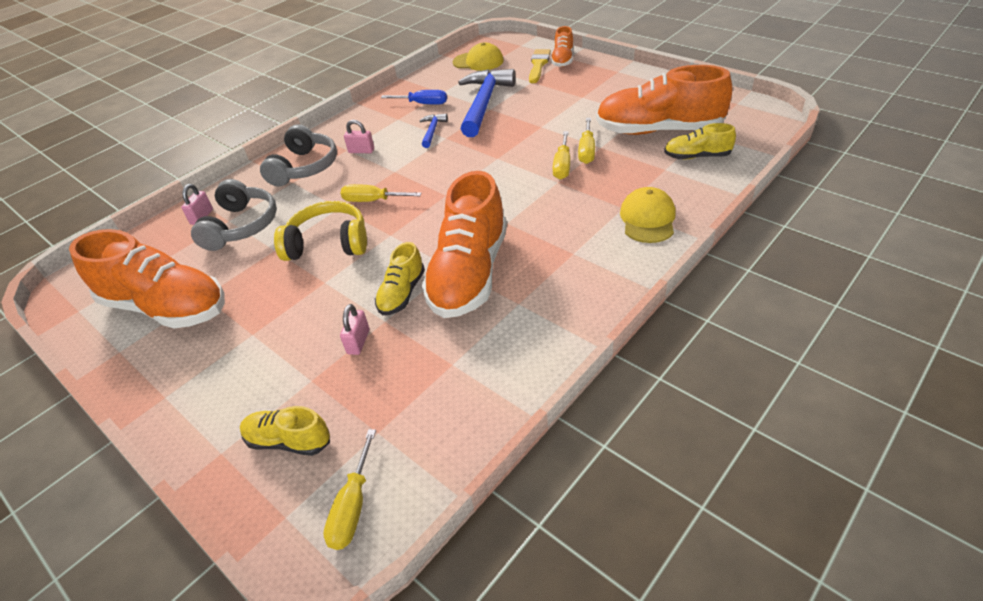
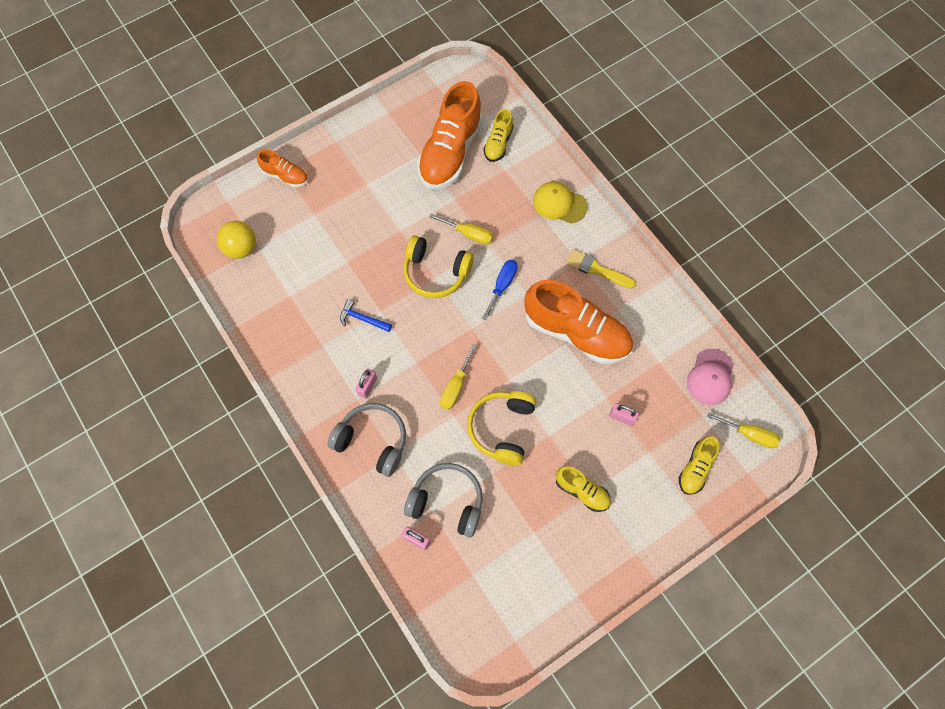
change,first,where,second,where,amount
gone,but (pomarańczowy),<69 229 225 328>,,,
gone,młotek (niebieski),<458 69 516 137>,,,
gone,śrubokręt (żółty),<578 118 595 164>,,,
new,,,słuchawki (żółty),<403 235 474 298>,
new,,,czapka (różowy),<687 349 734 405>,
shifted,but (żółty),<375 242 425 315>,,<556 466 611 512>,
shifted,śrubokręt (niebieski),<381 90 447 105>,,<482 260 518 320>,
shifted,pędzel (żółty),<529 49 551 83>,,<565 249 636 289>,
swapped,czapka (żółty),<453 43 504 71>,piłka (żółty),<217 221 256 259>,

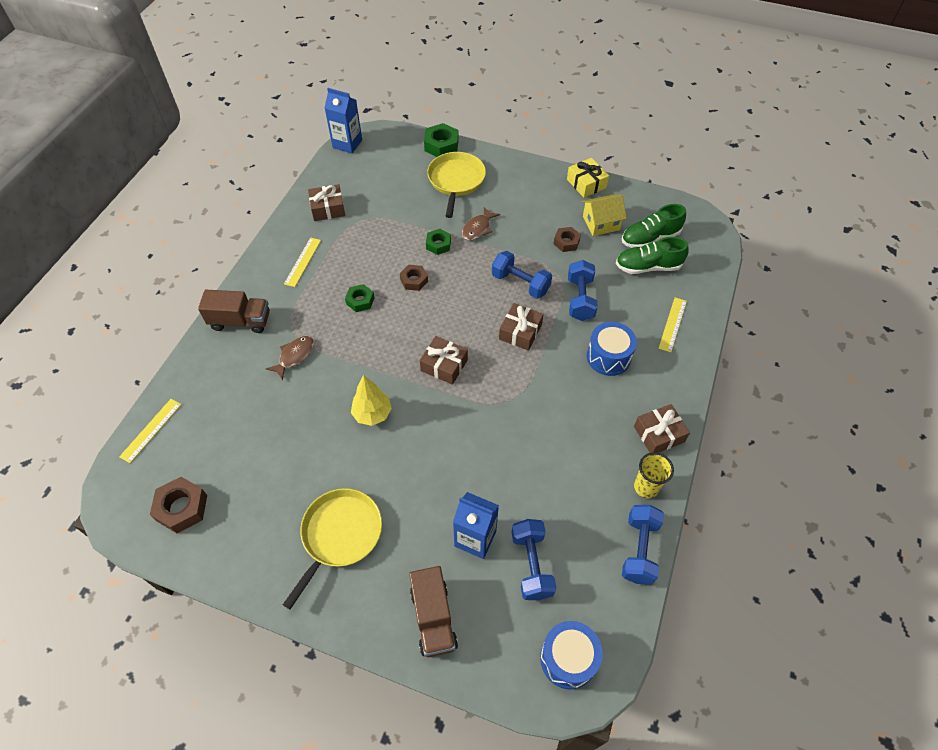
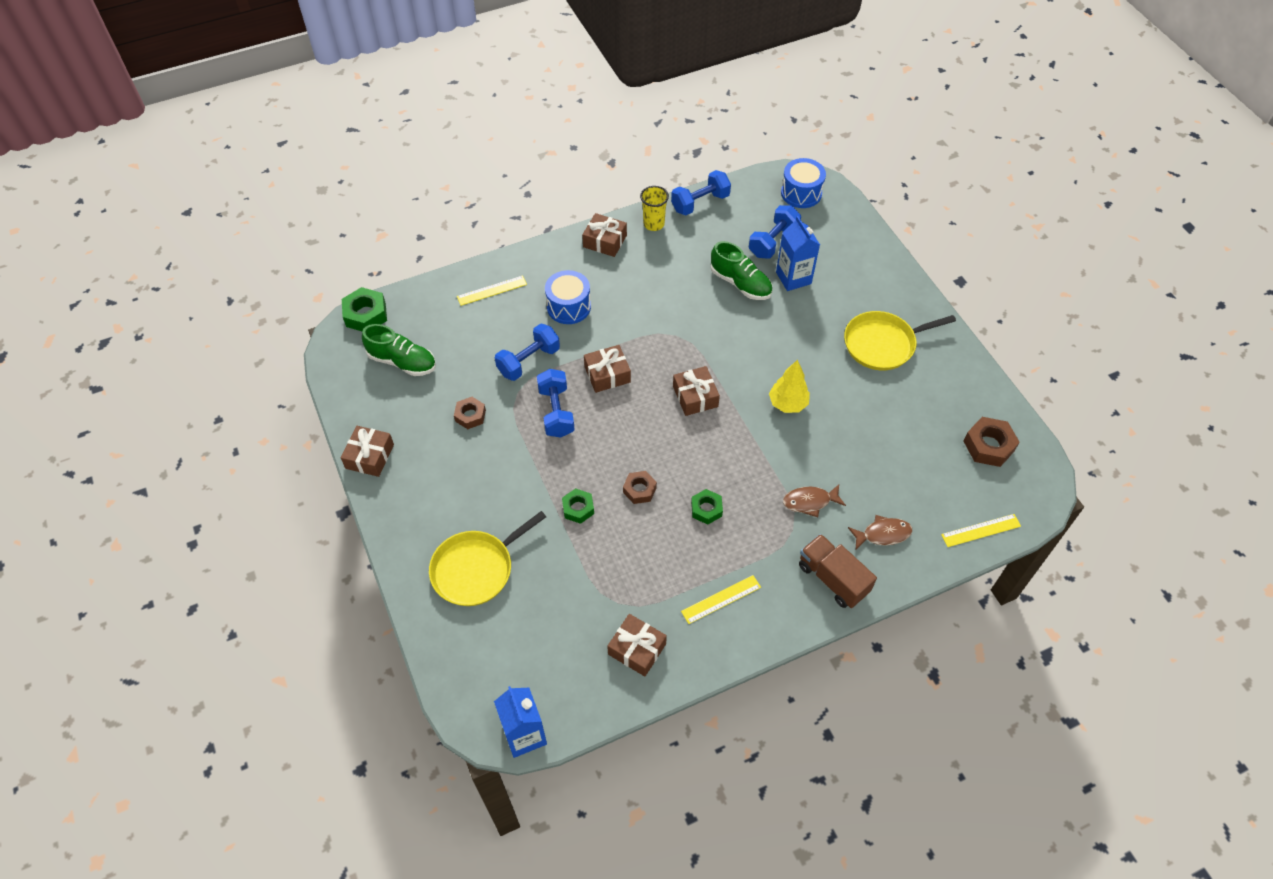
change,first,where,second,where,amount
gone,ciężarówka (brązowy),<409 566 458 657>,,,
gone,domek (żółty),<582 194 627 236>,,,
shifted,nakrętka (zielony),<424 123 459 157>,,<342 287 387 331>,
shifted,ryba (brązowy),<462 207 500 241>,,<848 515 913 550>,
shifted,but (zielony),<616 237 689 274>,,<710 241 772 300>,
repainted,prezent (żółty),<567 158 609 198>,prezent (brązowy),<341 426 394 477>,

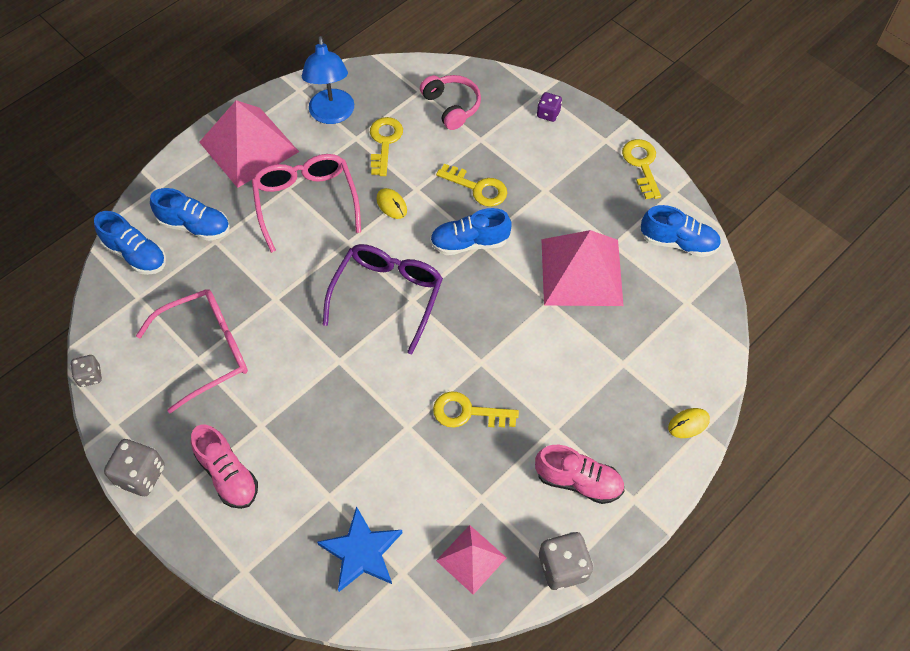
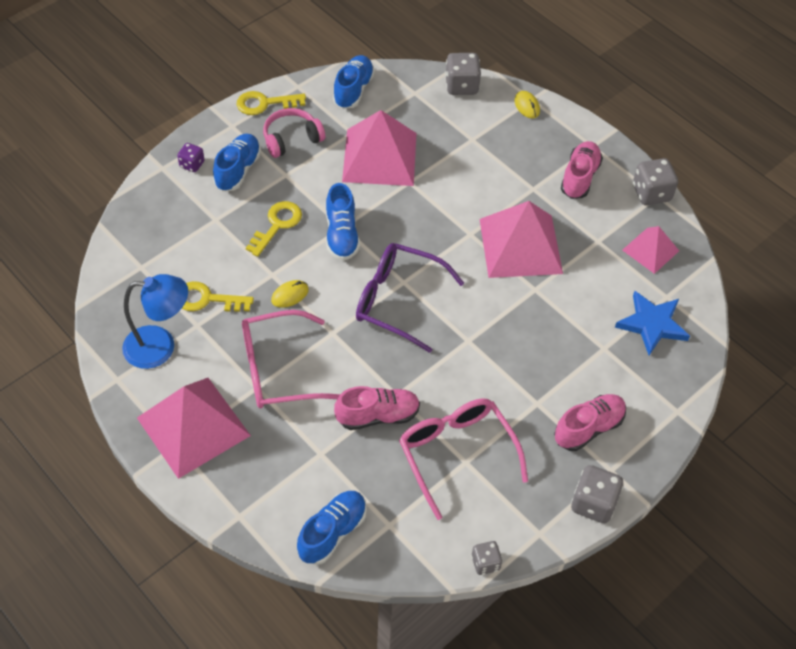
change,first,where,second,where,amount
new,,,but (różowy),<334 386 420 430>,
new,,,kostka do gry (szary),<445 53 481 95>,
shifted,but (niebieski),<150 188 230 241>,,<213 134 261 191>,
shifted,słuchawki (różowy),<420 75 481 130>,,<263 108 325 158>,
swapped,klucz (żółty),<433 391 519 428>,piramida (różowy),<480 201 563 278>,

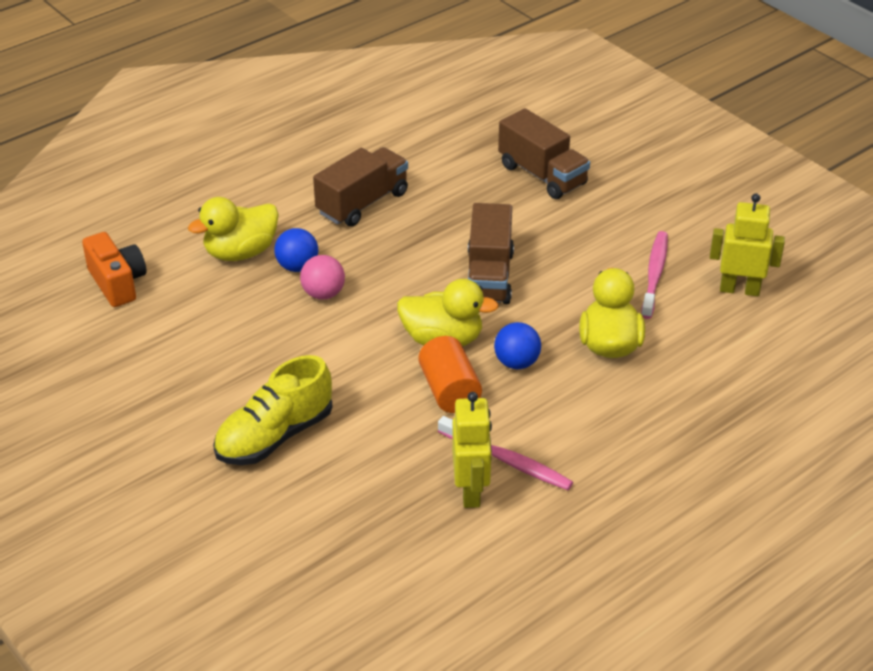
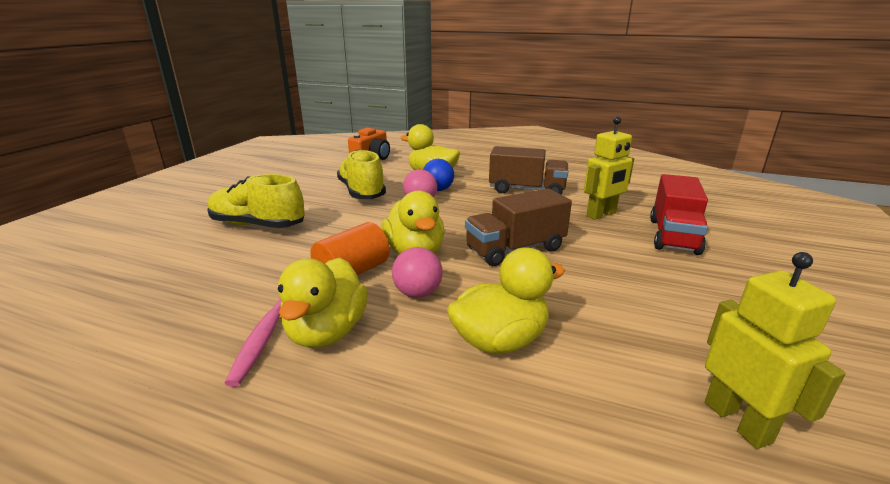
change,first,where,second,where,amount
gone,szczoteczka do zębów (różowy),<641 231 668 319>,,,
new,,,kaczka (żółty),<278 258 368 348>,
new,,,but (żółty),<337 150 386 199>,
shifted,robot (żółty),<452 392 492 508>,,<584 117 634 220>,
repainted,piłka (niebieski),<494 322 541 369>,piłka (różowy),<392 247 443 298>,
repainted,ciężarówka (brązowy),<498 108 590 199>,ciężarówka (czerwony),<650 174 708 255>,

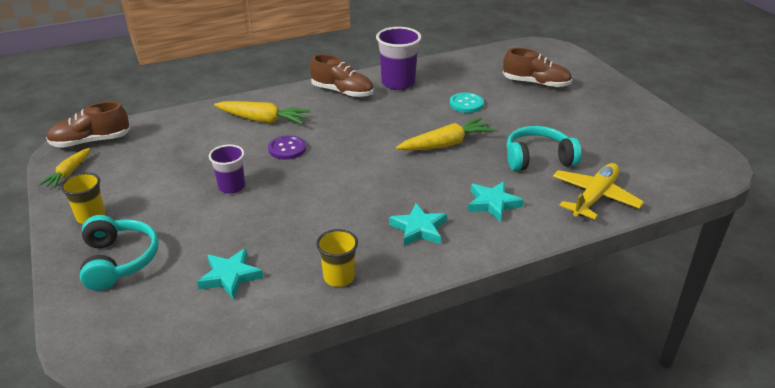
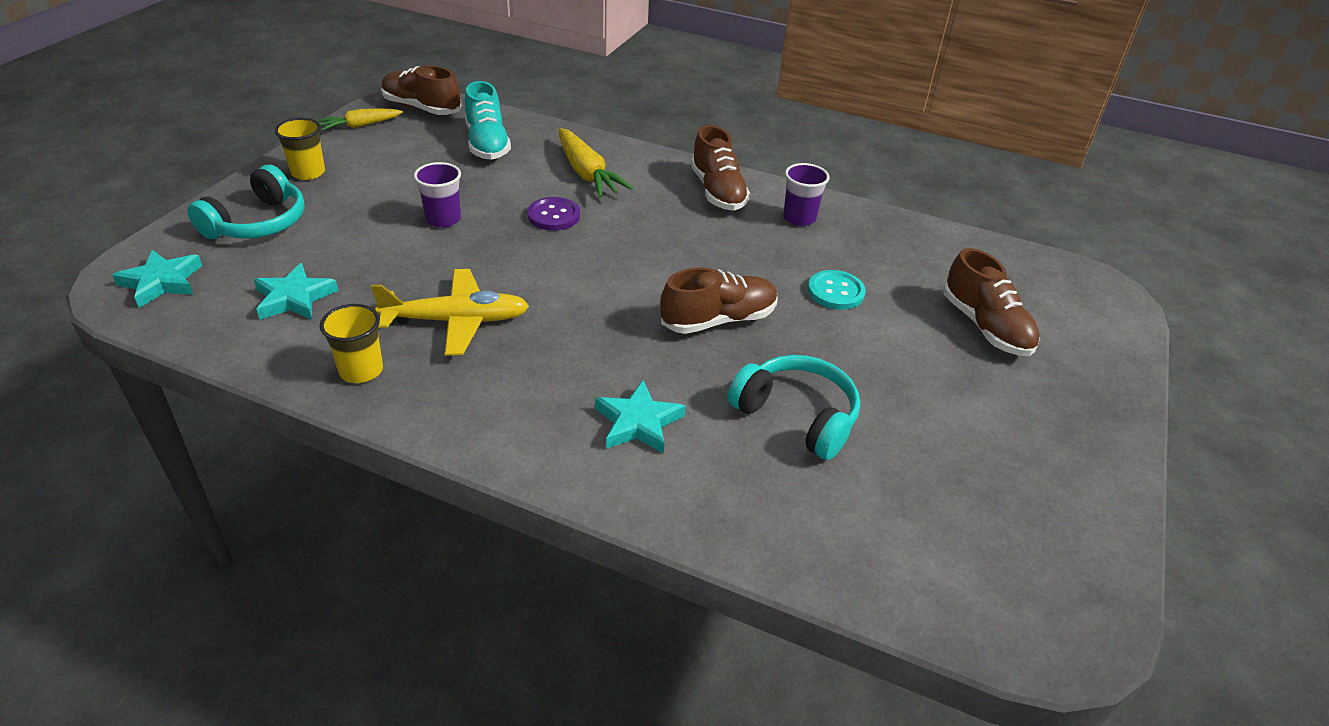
change,first,where,second,where,amount
new,,,but (turkusowy),<465 81 511 160>,
shifted,gwiazda (turkusowy),<389 203 447 246>,,<112 250 202 308>,
shifted,samolot (żółty),<553 163 644 219>,,<371 269 529 356>,
swapped,marchewka (żółty),<396 118 495 151>,but (brązowy),<660 268 778 334>,
scaled,szklanka (fioletowy),<376 27 422 90>,,<783 163 830 226>,x0.63

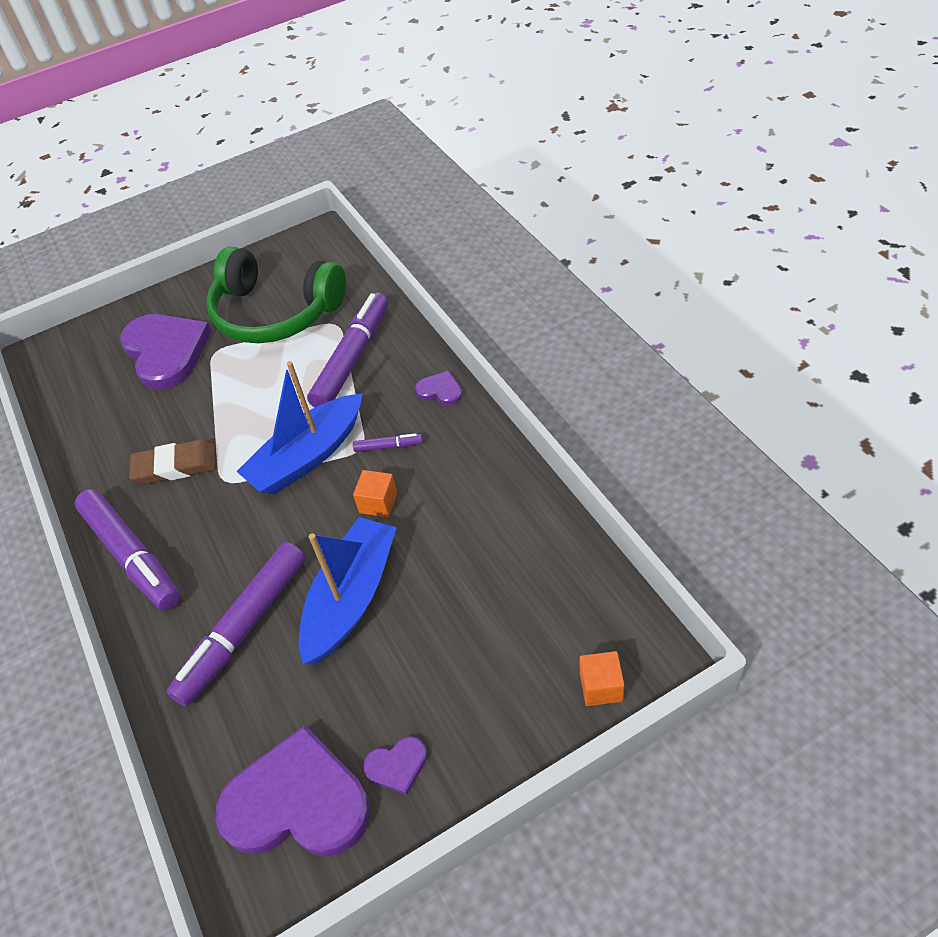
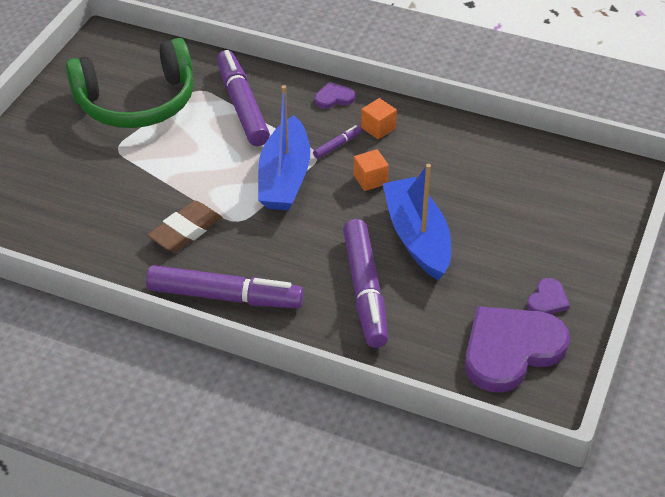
change,first,where,second,where,amount
gone,serce (fioletowy),<120 314 212 390>,,,
shifted,sześcian (pomarańczowy),<580 651 624 706>,,<361 98 397 139>,

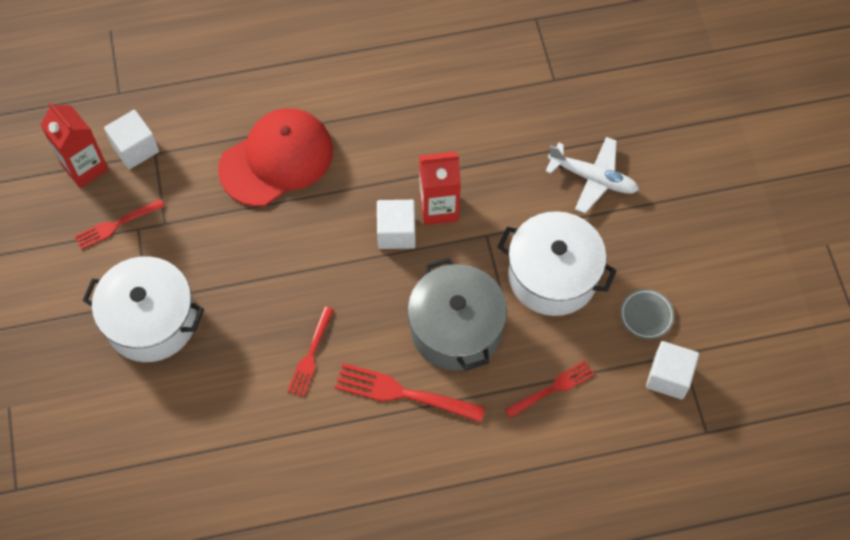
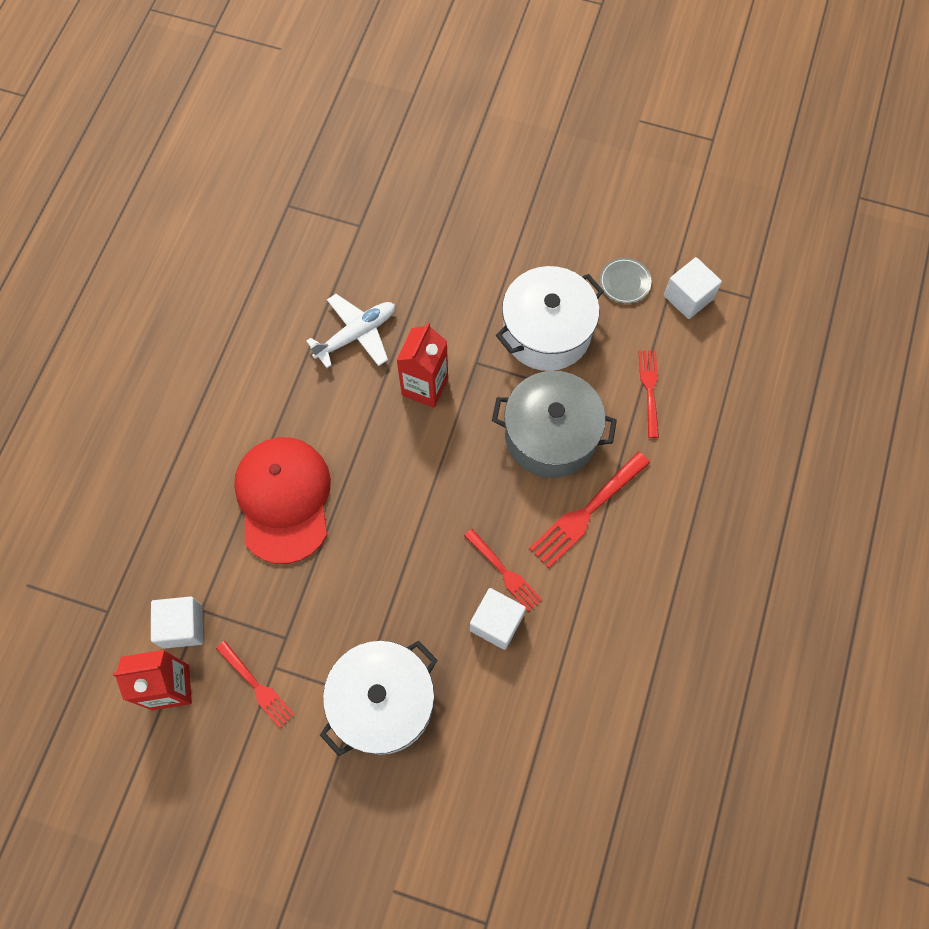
change,first,where,second,where,amount
shifted,sześcian (biały),<377 200 416 249>,,<470 588 526 650>,
shifted,samolot (biały),<545 137 639 214>,,<306 294 395 368>,
rotated,widelec (czerwony),<75 199 165 250>,,<216 641 295 728>,45 degrees counterclockwise

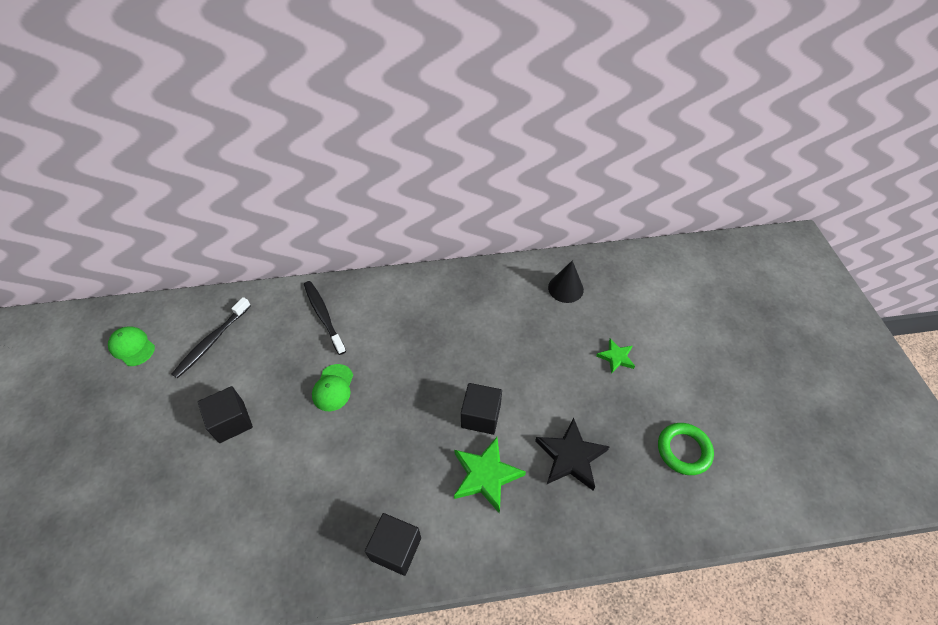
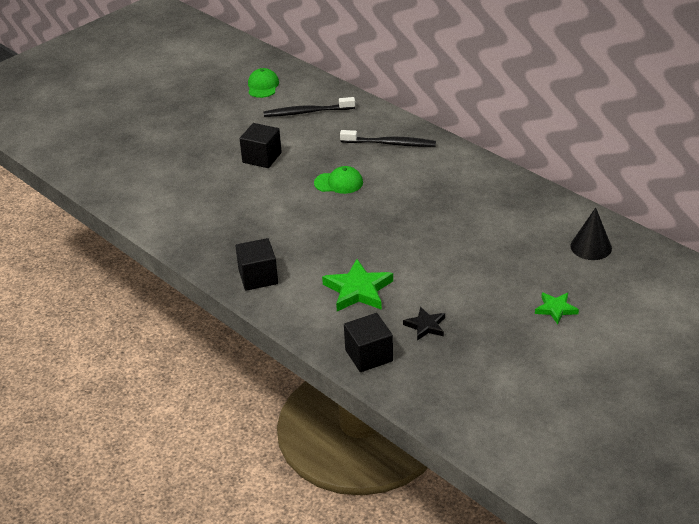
change,first,where,second,where,amount
gone,pierścień (zielony),<658 423 714 475>,,,
shifted,sześcian (czarny),<461 383 502 435>,,<344 313 393 372>,
rotated,szczoteczka do zębów (czarny),<304 281 346 355>,,<340 130 436 147>,75 degrees clockwise
rotated,czapka (zielony),<312 364 353 411>,,<314 166 363 194>,150 degrees counterclockwise
scaled,gwiazda (czarny),<535 418 610 490>,,<403 307 445 341>,x0.59

